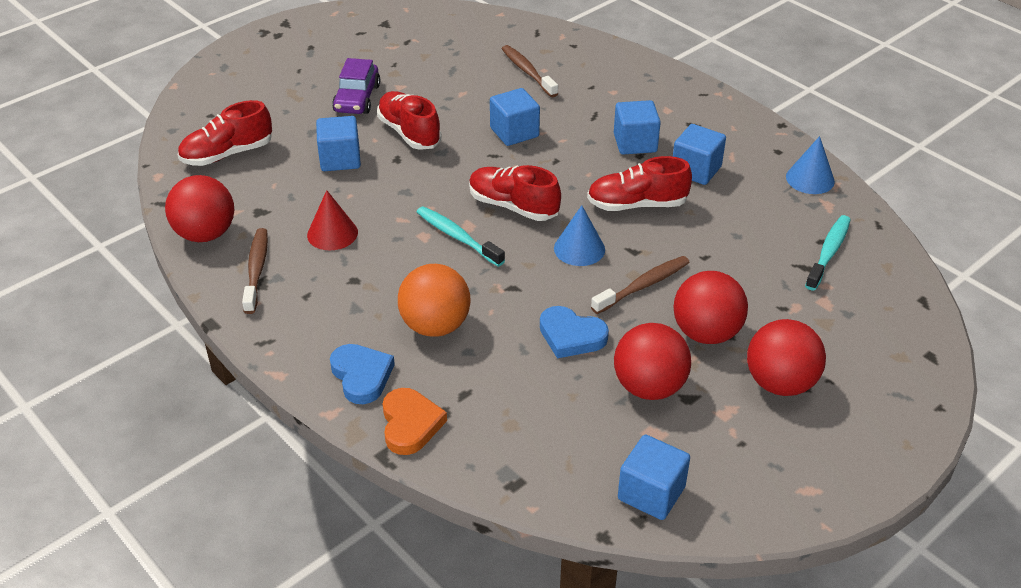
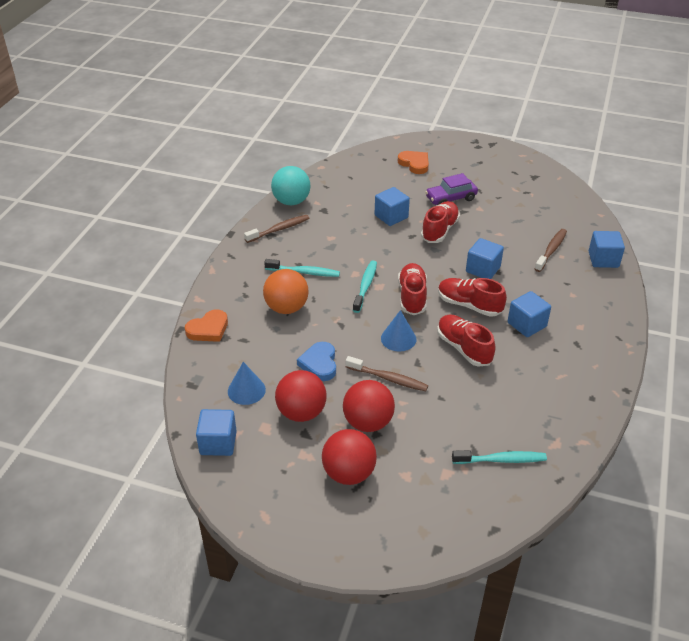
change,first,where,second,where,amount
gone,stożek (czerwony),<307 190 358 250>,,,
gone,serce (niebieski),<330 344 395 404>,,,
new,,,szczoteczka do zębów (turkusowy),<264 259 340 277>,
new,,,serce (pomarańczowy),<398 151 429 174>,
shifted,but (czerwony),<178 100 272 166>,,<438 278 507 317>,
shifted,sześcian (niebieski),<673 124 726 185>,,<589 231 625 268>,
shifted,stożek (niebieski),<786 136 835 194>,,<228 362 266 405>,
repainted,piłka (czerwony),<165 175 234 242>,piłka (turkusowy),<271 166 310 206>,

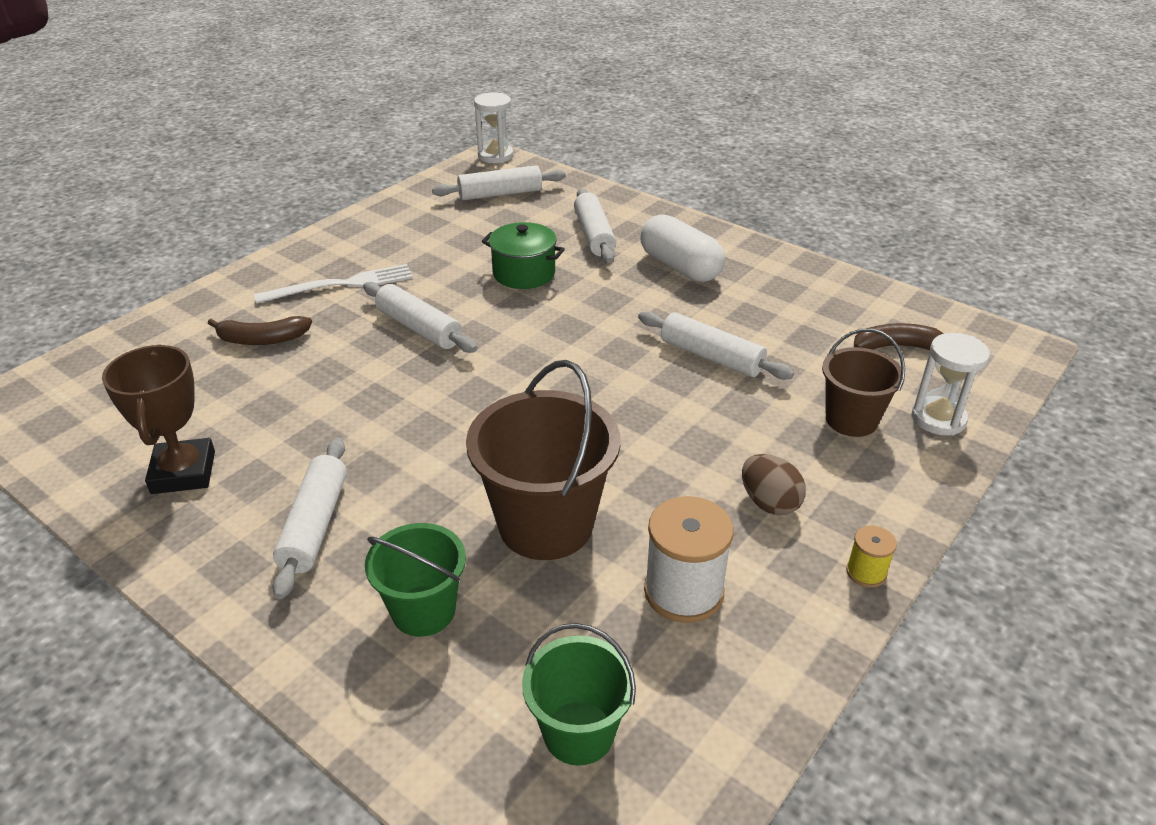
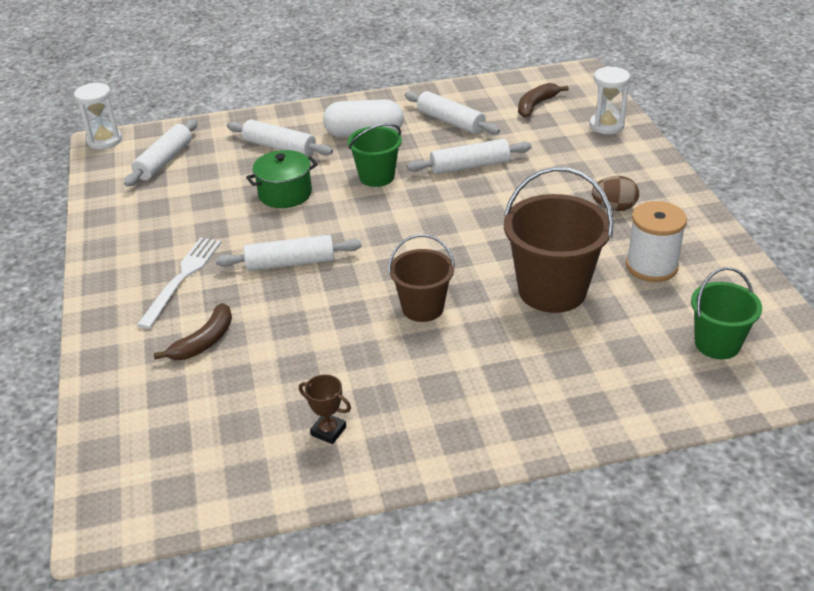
change,first,where,second,where,amount
gone,szpulka (żółty),<846 525 897 588>,,,
shifted,wałek do ciasta (biały),<273 438 347 599>,,<405 91 500 135>,
shifted,wiadro (zielony),<365 523 466 637>,,<348 123 402 187>,
shifted,wiadro (brązowy),<822 329 905 437>,,<388 234 455 322>,
scaled,puchar (brązowy),<102 345 215 494>,,<299 374 351 444>,x0.54

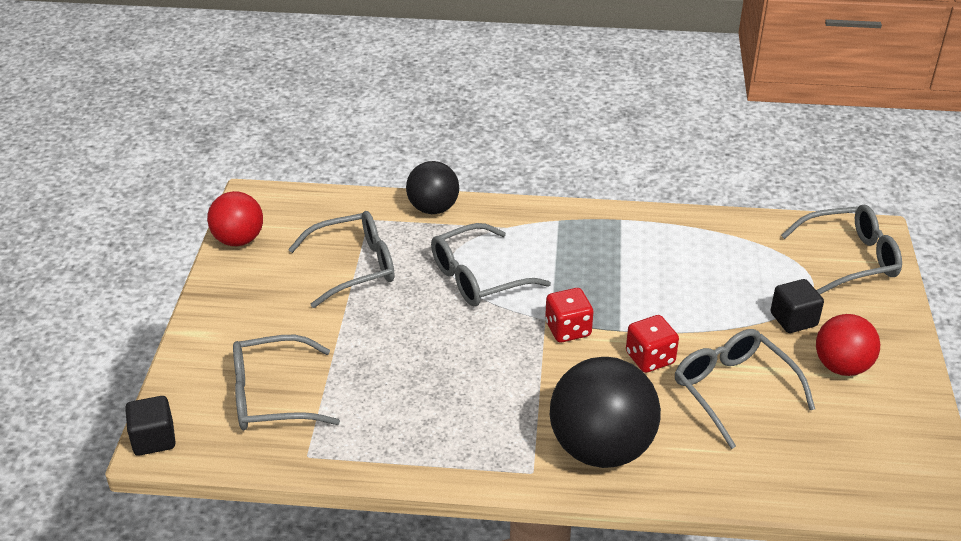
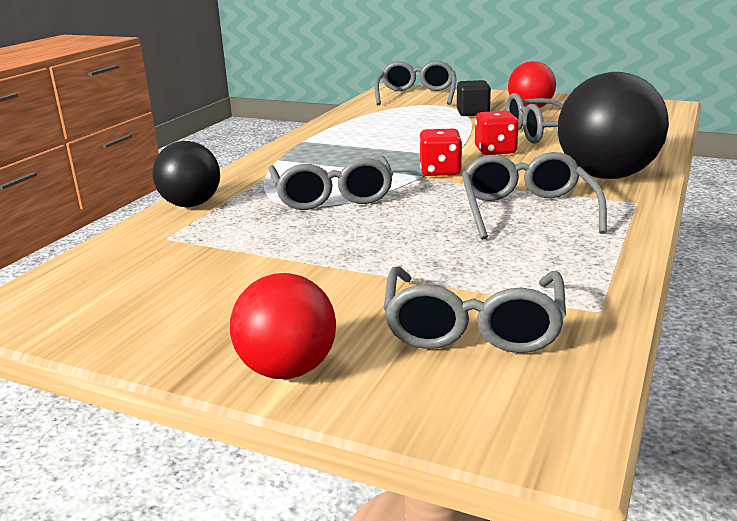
change,first,where,second,where,amount
gone,sześcian (czarny),<125 396 176 456>,,,
shifted,piłka (czerwony),<207 191 263 246>,,<230 273 336 379>,
shifted,okulary (szary),<288 211 394 308>,,<462 152 607 240>,

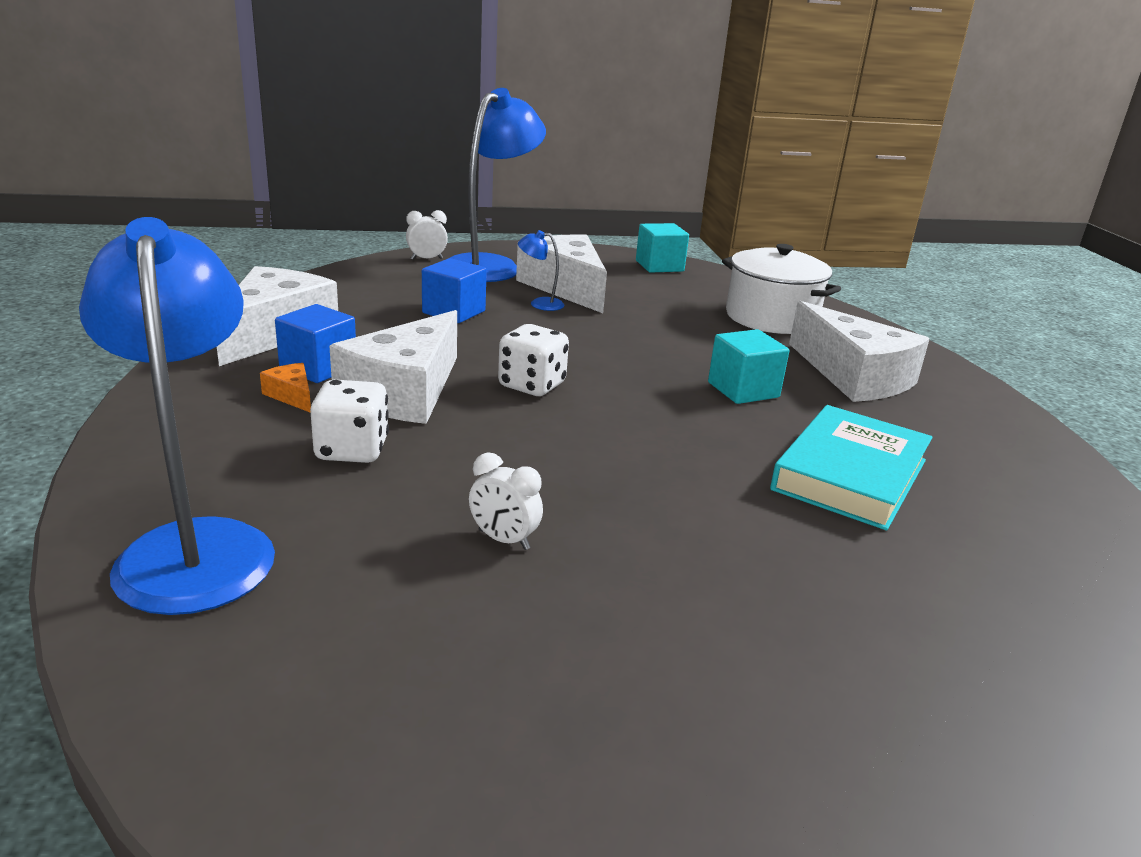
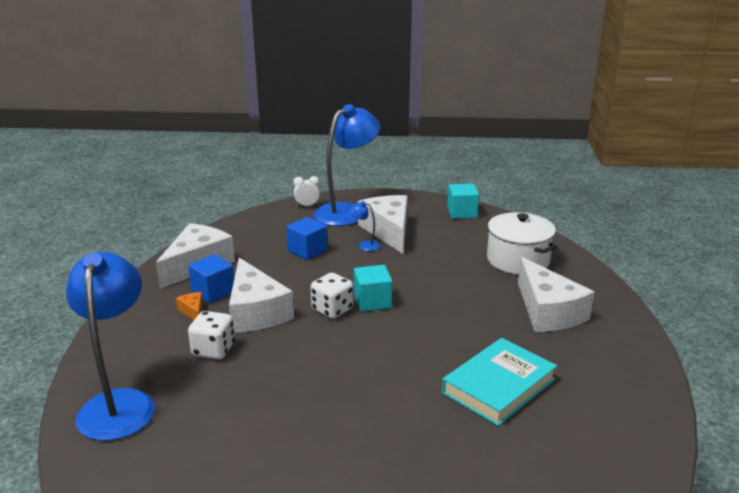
change,first,where,second,where,amount
gone,budzik (biały),<469 452 543 550>,,,
shifted,sześcian (turkusowy),<708 329 789 404>,,<354 265 392 312>,
rotated,ser (biały),<329 310 457 424>,,<229 258 294 333>,60 degrees counterclockwise

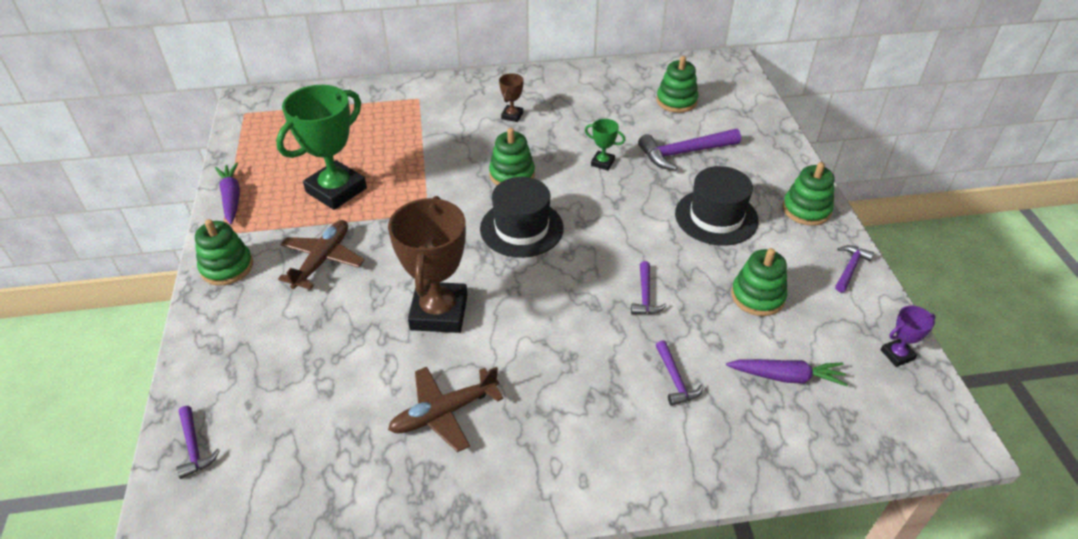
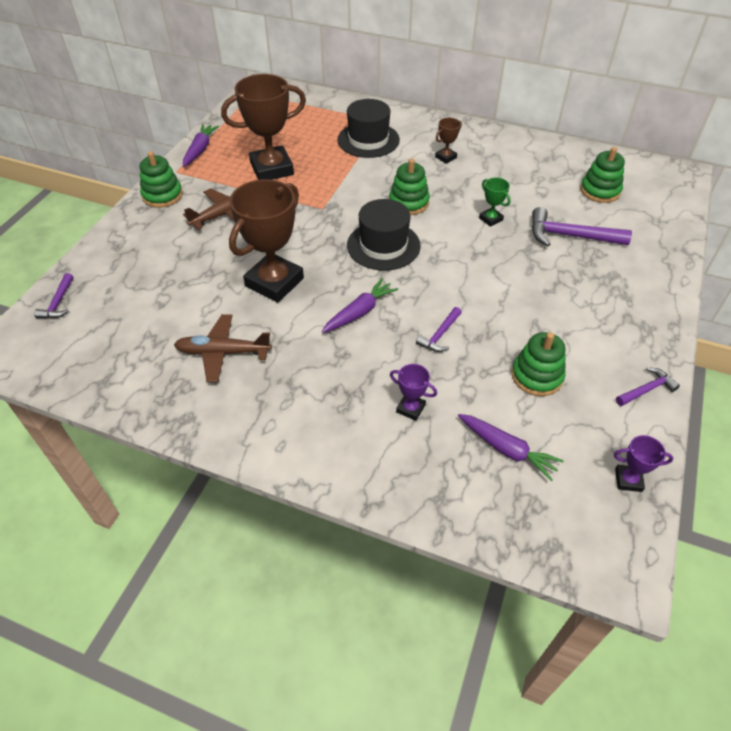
change,first,where,second,where,amount
gone,zabawka nakładanka (zielony),<783 162 835 226>,,,
new,,,marchewka (fioletowy),<322 278 398 333>,
shifted,kapelusz (czarny),<675 166 759 246>,,<337 99 400 158>,
swapped,młotek (fioletowy),<656 340 704 406>,puchar (fioletowy),<390 364 437 421>,
repainted,puchar (zielony),<276 85 367 210>,puchar (brązowy),<221 74 306 180>,

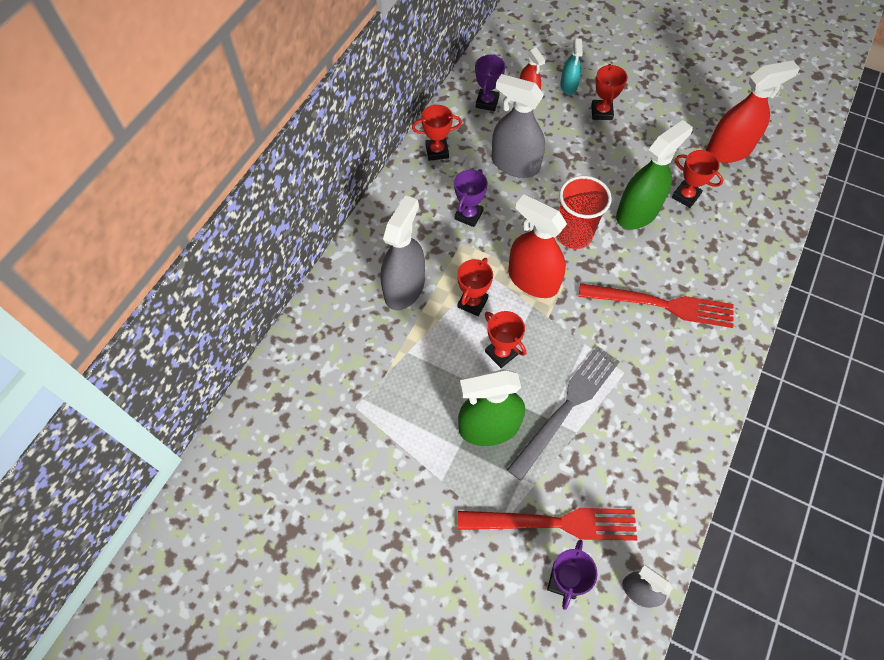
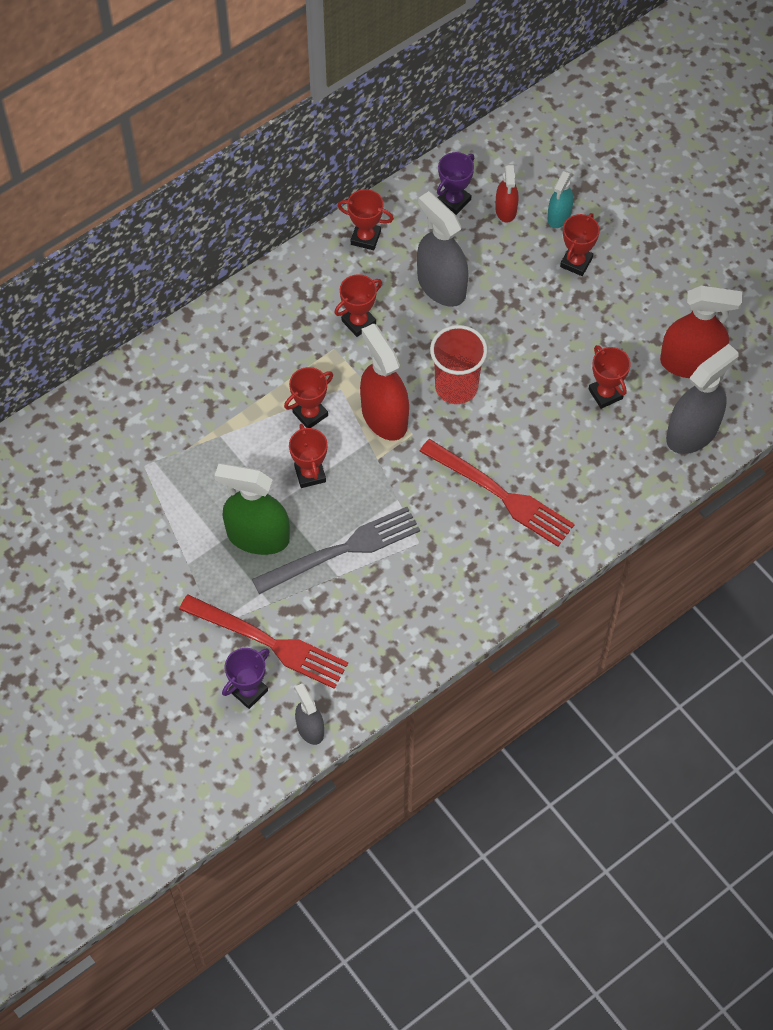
change,first,where,second,where,amount
gone,spryskiwacz (zielony),<616 120 693 229>,,,
shifted,spryskiwacz (szary),<381 195 425 310>,,<666 344 739 454>,
repainted,puchar (fioletowy),<454 169 488 227>,puchar (czerwony),<334 274 382 337>,

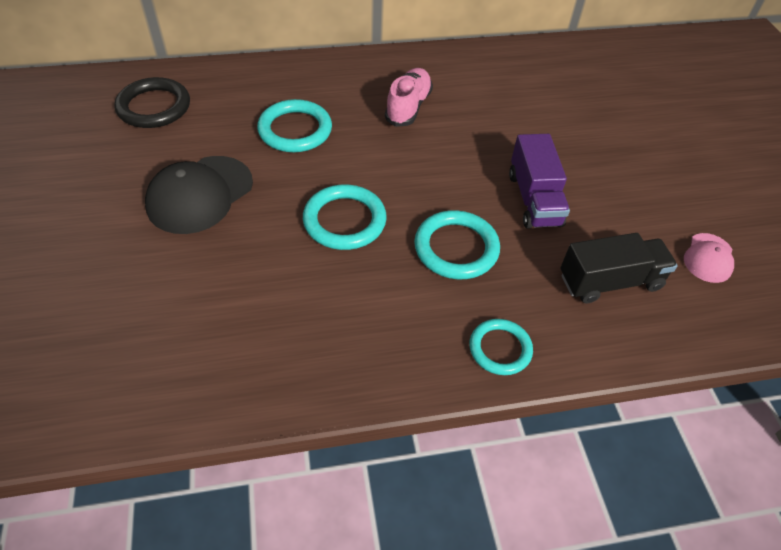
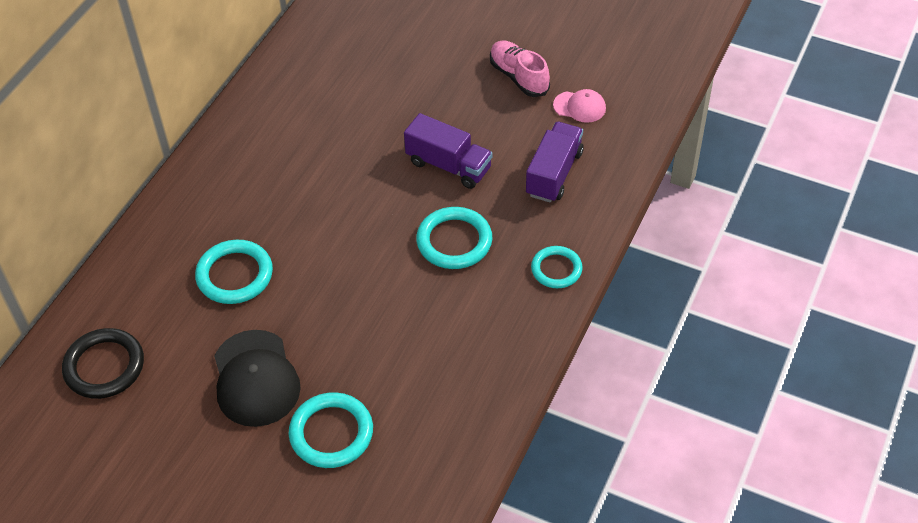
change,first,where,second,where,amount
shifted,pierścień (turkusowy),<303 185 387 250>,,<289 392 373 468>,
shifted,but (różowy),<385 68 433 127>,,<490 41 550 97>,
repainted,ciężarówka (czarny),<560 233 678 303>,ciężarówka (fioletowy),<526 122 584 203>,
rotated,czapka (różowy),<684 233 734 283>,,<553 89 606 123>,45 degrees counterclockwise

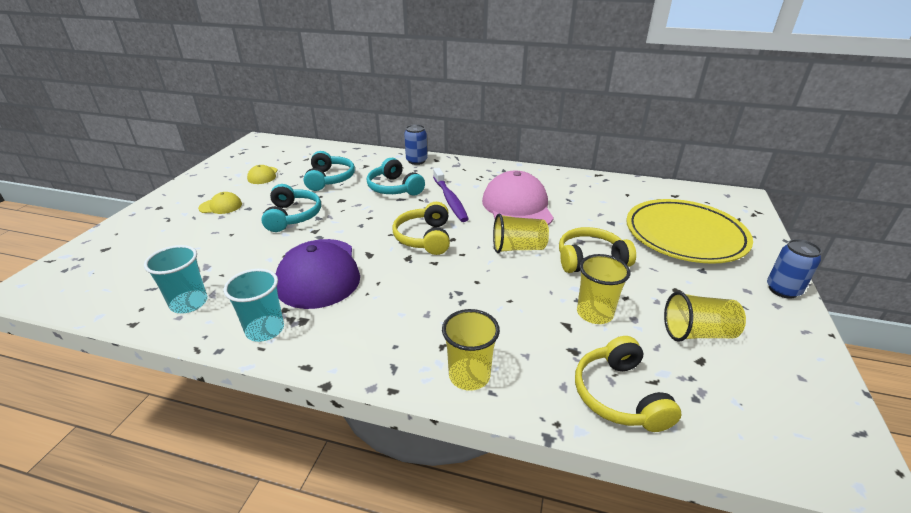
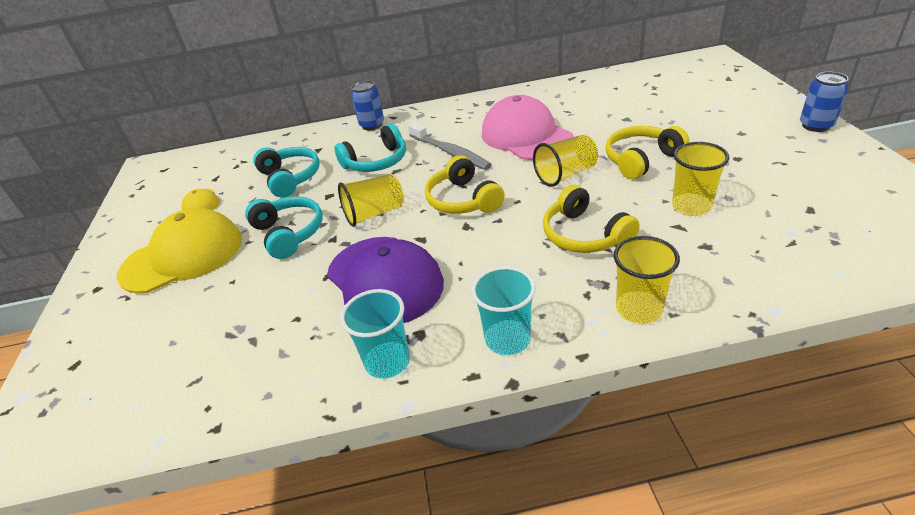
change,first,where,second,where,amount
gone,talerz (żółty),<626 199 753 264>,,,
shifted,szklanka (turkusowy),<144 245 208 313>,,<471 266 536 355>,
shifted,słuchawki (żółty),<575 336 682 432>,,<543 185 640 253>,
shifted,szklanka (żółty),<664 291 746 342>,,<338 174 404 227>,
repainted,szczoteczka do zębów (fioletowy),<433 168 469 222>,szczoteczka do zębów (szary),<408 122 492 170>,
rotated,słuchawki (turkusowy),<367 158 425 195>,,<334 124 406 172>,60 degrees counterclockwise
scaled,czapka (żółty),<198 192 242 214>,,<117 208 242 294>,x2.20

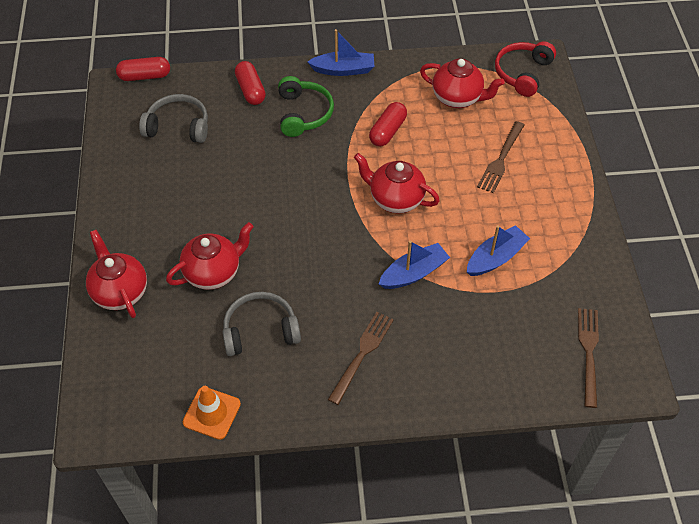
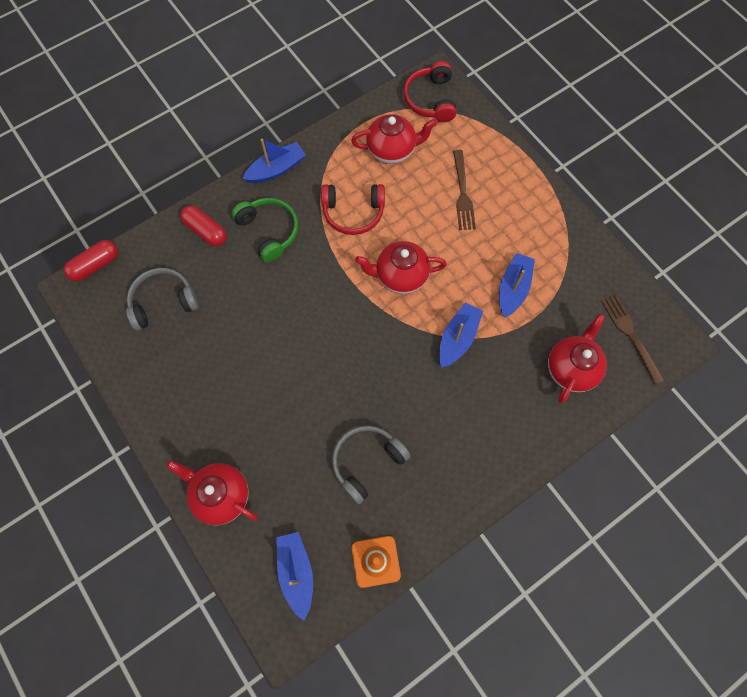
change,first,where,second,where,amount
gone,widelec (brązowy),<328 312 394 405>,,,
new,,,łódka (niebieski),<276 532 313 621>,
shifted,imbryk (czerwony),<166 222 253 290>,,<548 314 607 403>,
swapped,kapsułka (czerwony),<369 102 407 146>,słuchawki (czerwony),<321 184 385 235>,

